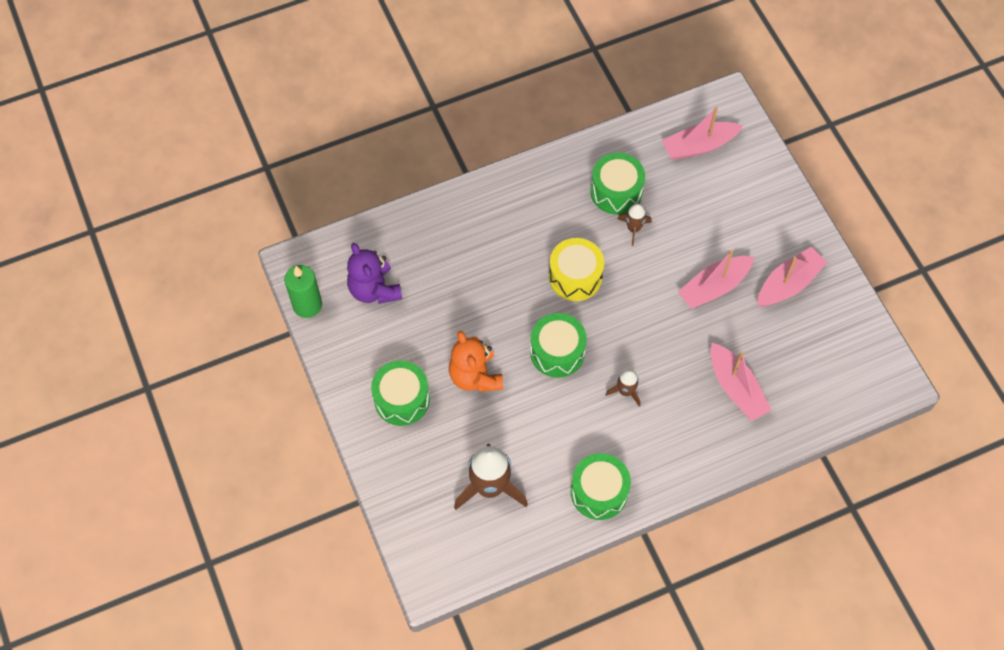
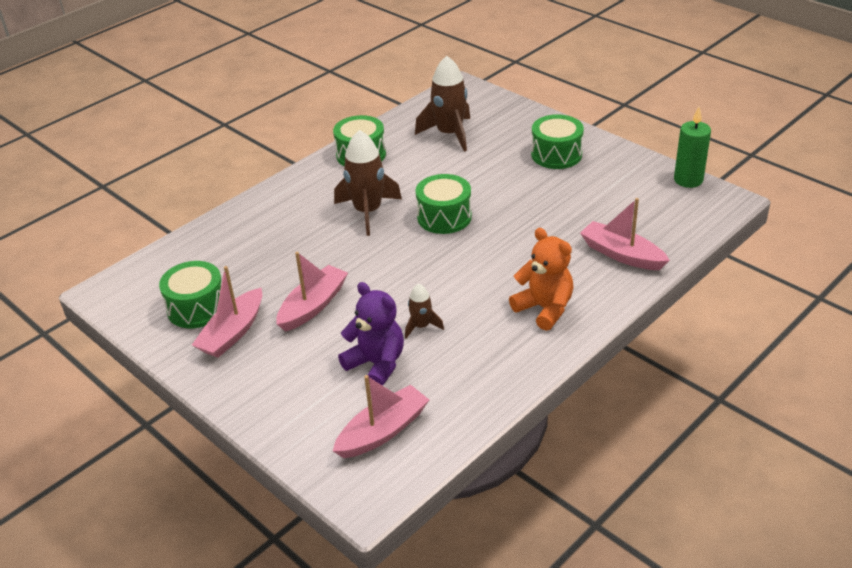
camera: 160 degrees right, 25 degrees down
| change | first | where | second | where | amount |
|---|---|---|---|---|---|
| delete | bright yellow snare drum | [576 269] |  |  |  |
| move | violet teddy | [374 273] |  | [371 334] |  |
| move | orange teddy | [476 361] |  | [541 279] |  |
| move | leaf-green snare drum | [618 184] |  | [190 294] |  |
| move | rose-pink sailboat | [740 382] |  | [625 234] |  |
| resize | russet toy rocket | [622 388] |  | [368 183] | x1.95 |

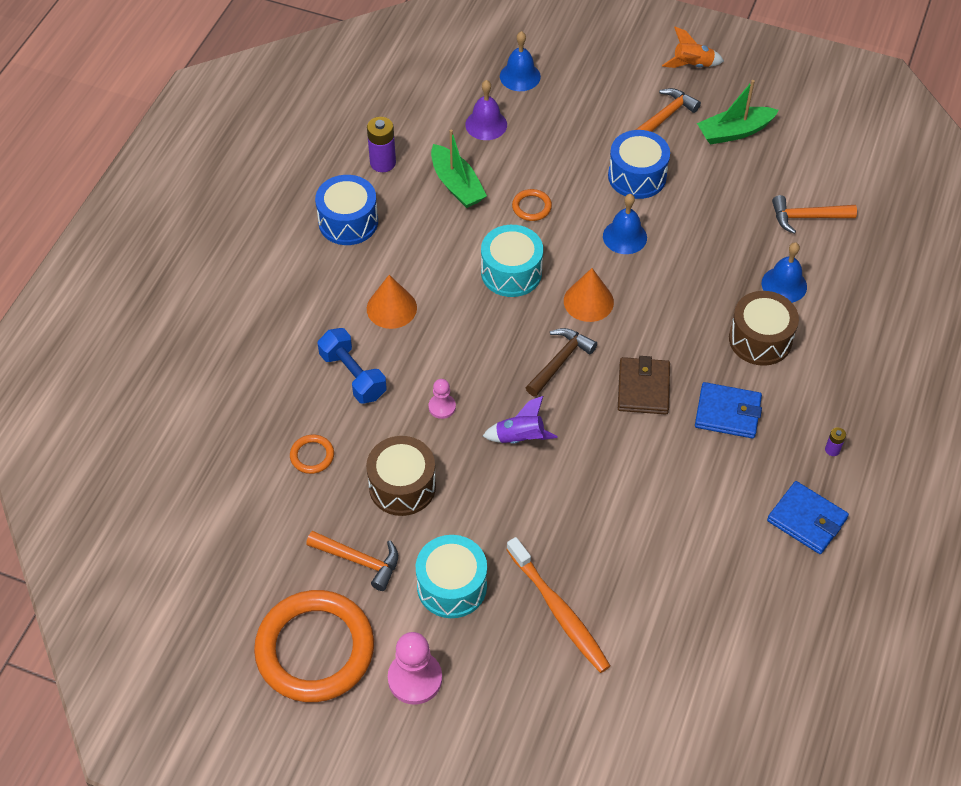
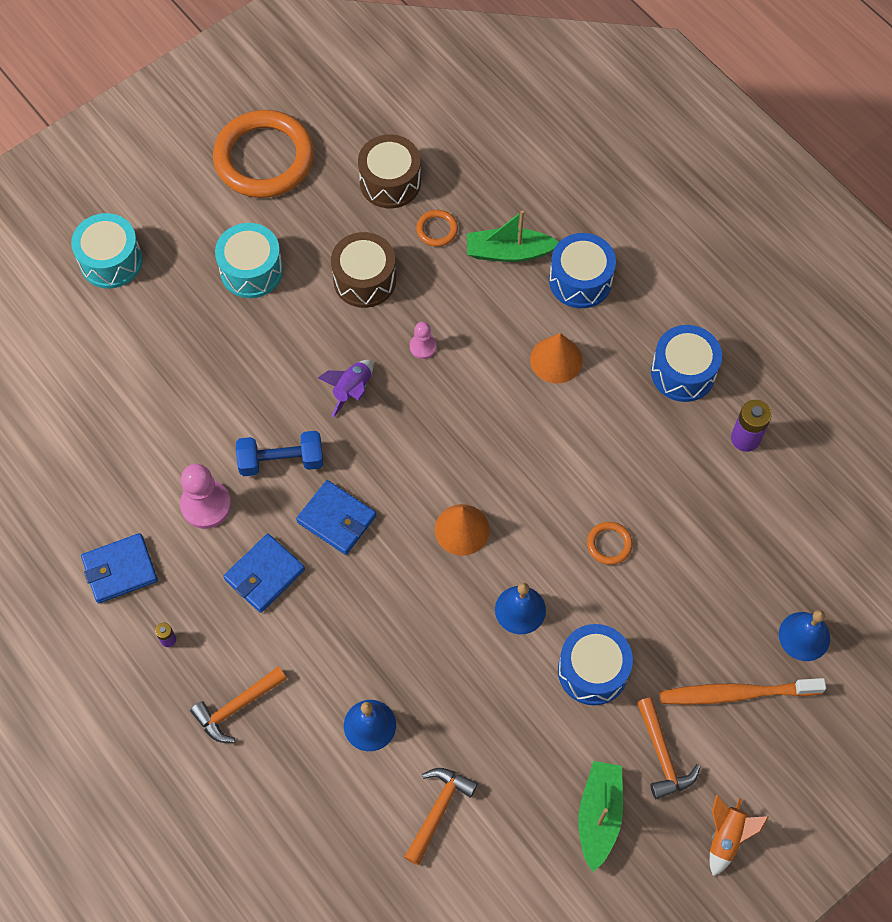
camera: 120 degrees right, 10 degrees up
| change | first | where | second | where | amount |
|---|---|---|---|---|---|
| delete | violet bell | [486 110] |  |  |  |
| delete | russet carpenter's hammer | [561 362] |  |  |  |
| insert |  |  | cobalt snare drum | [582 270] |  |
| move | orange carpenter's hammer | [352 561] |  | [238 704] |  |
| move | cobalt dumbbell | [352 366] |  | [279 453] |  |
| move | rose-pink chess pawn | [415 668] |  | [205 496] |  |
| move | leaf-green sailboat | [459 168] |  | [513 236] |  |
| move | turquoise snare drum | [512 261] |  | [107 251] |  |
| move | orange tooth brush | [558 605] |  | [743 691] |  |
| move | russet snare drum | [764 328] |  | [389 171] |  |
| recolor | russet card wallet | [644 385] | cobalt card wallet | [336 517] |  |

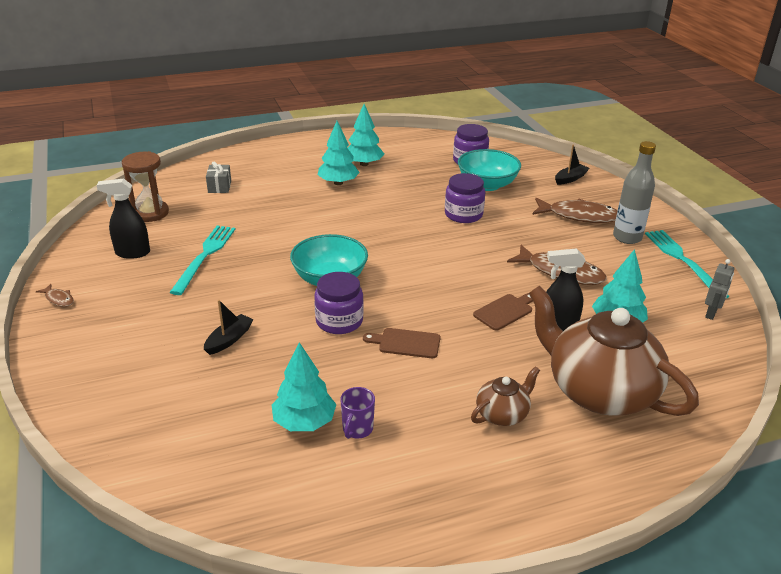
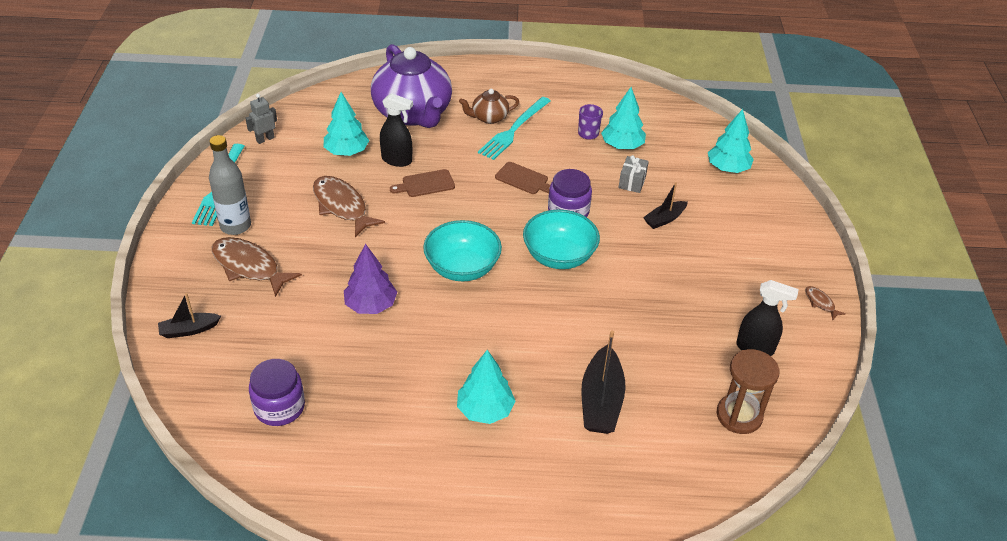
camera: 160 degrees left, 10 degrees up
| change | first | where | second | where | amount |
|---|---|---|---|---|---|
| insert |  |  | ebony sailboat | [603 382] |  |
| move | turquoise table fork | [203 260] |  | [514 128] |  |
| move | ash-grey present | [218 177] |  | [633 174] |  |
| move | turquoise toy tree | [366 135] |  | [731 141] |  |
| move | turquoise deep dish | [489 170] |  | [462 250] |  |
| replace | violet preserve jar | [465 198] | violet toy tree | [370 279] |  |
| recolor | russet teapot | [614 351] | violet teapot | [411 86] |  |

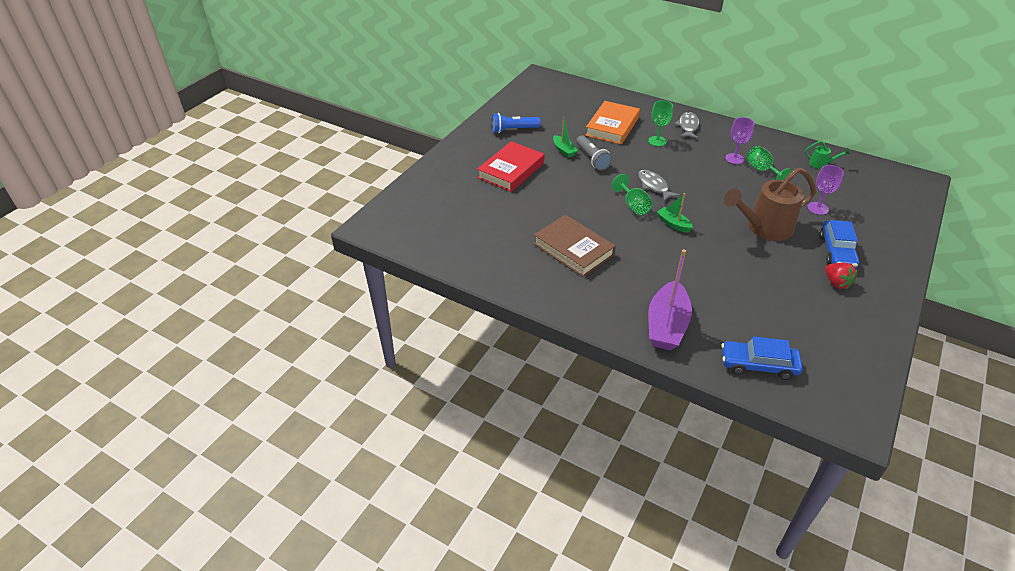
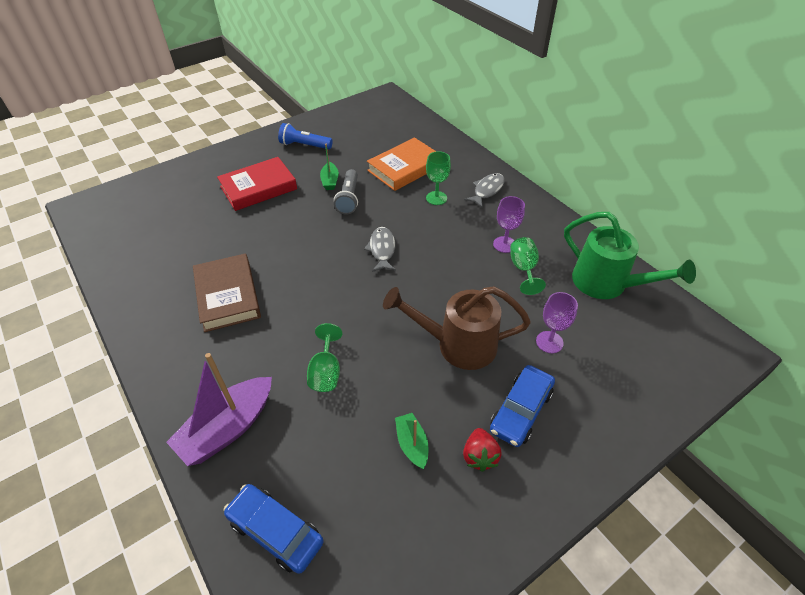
camera: 25 degrees right, 5 degrees up
| change | first | where | second | where | amount |
|---|---|---|---|---|---|
| move | leaf-green chalice | [632 194] |  | [324 357] |  |
| move | leaf-green sailboat | [675 213] |  | [412 441] |  |
| resize | leaf-green watering pot | [827 155] |  | [630 255] | x2.34 |

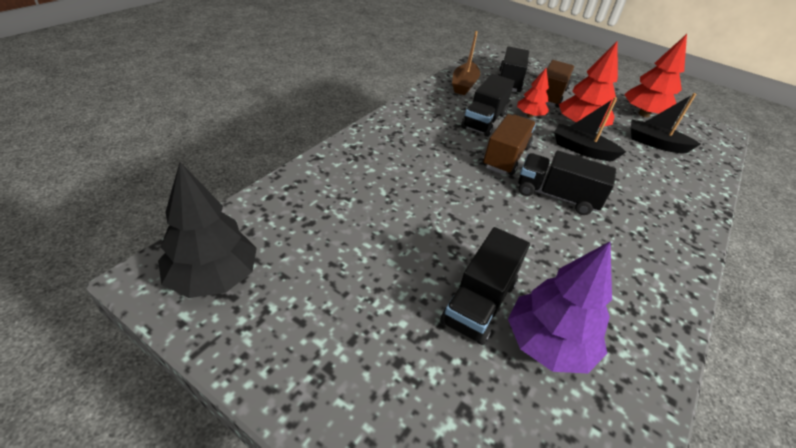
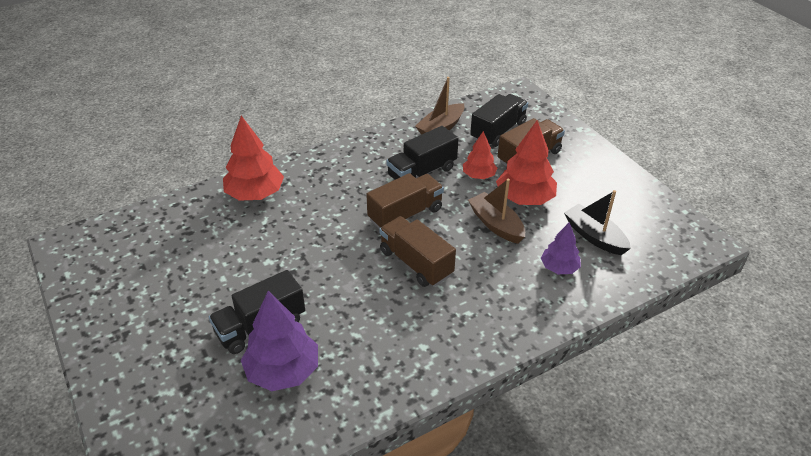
camera: 30 degrees right, 0 degrees up
| change | first | where | second | where | amount |
|---|---|---|---|---|---|
| delete | ebony toy tree | [207 230] |  |  |  |
| insert |  |  | violet toy tree | [561 248] |  |
| move | crimson toy tree | [655 75] |  | [253 158] |  |
| recolor | ebony truck | [567 183] | russet truck | [417 251] |  |
| recolor | ebony sailboat | [590 129] | russet sailboat | [496 211] |  |

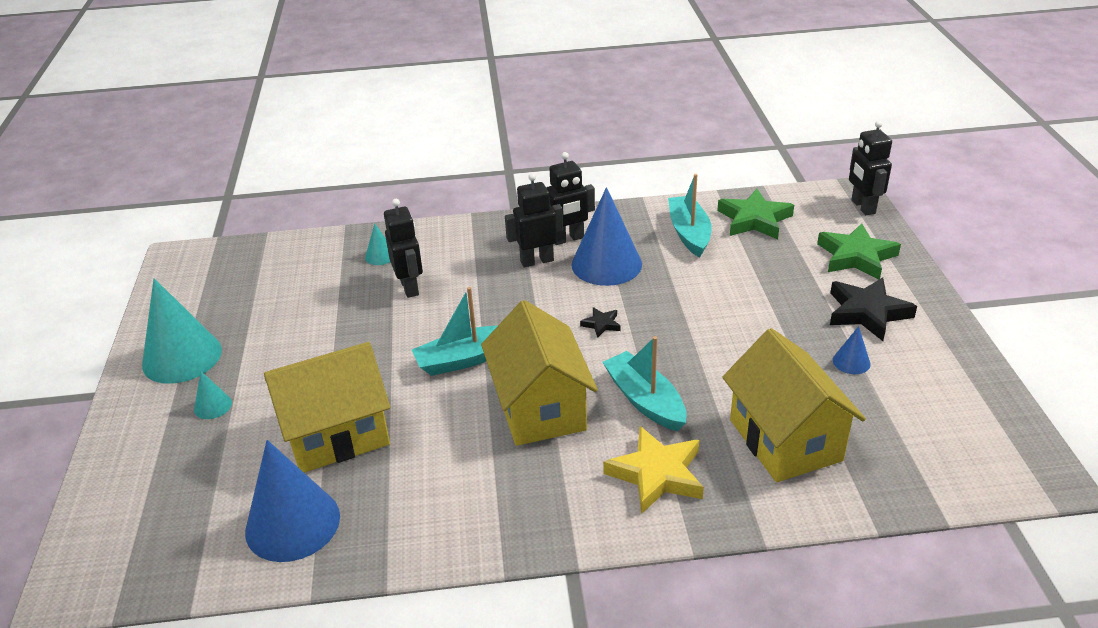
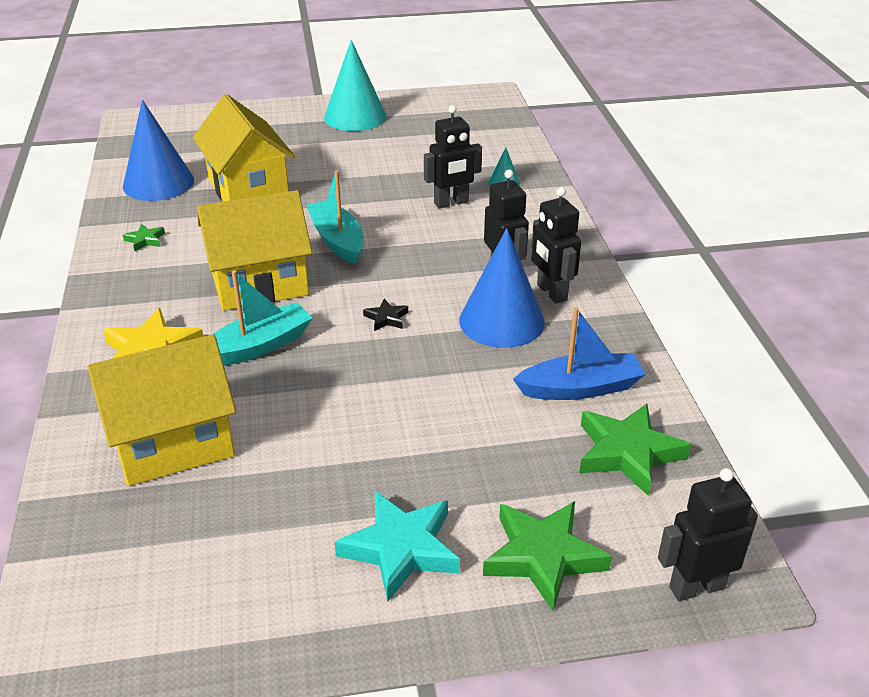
camera: 85 degrees right, 0 degrees up
| change | first | where | second | where | amount |
|---|---|---|---|---|---|
| delete | turquoise cone | [213 395] |  |  |  |
| delete | cobalt cone | [851 350] |  |  |  |
| insert |  |  | leaf-green five-pointed star | [144 237] |  |
| recolor | turquoise sailboat | [689 215] | cobalt sailboat | [579 353] |  |
| recolor | ebony five-pointed star | [873 309] | turquoise five-pointed star | [397 546] |  |

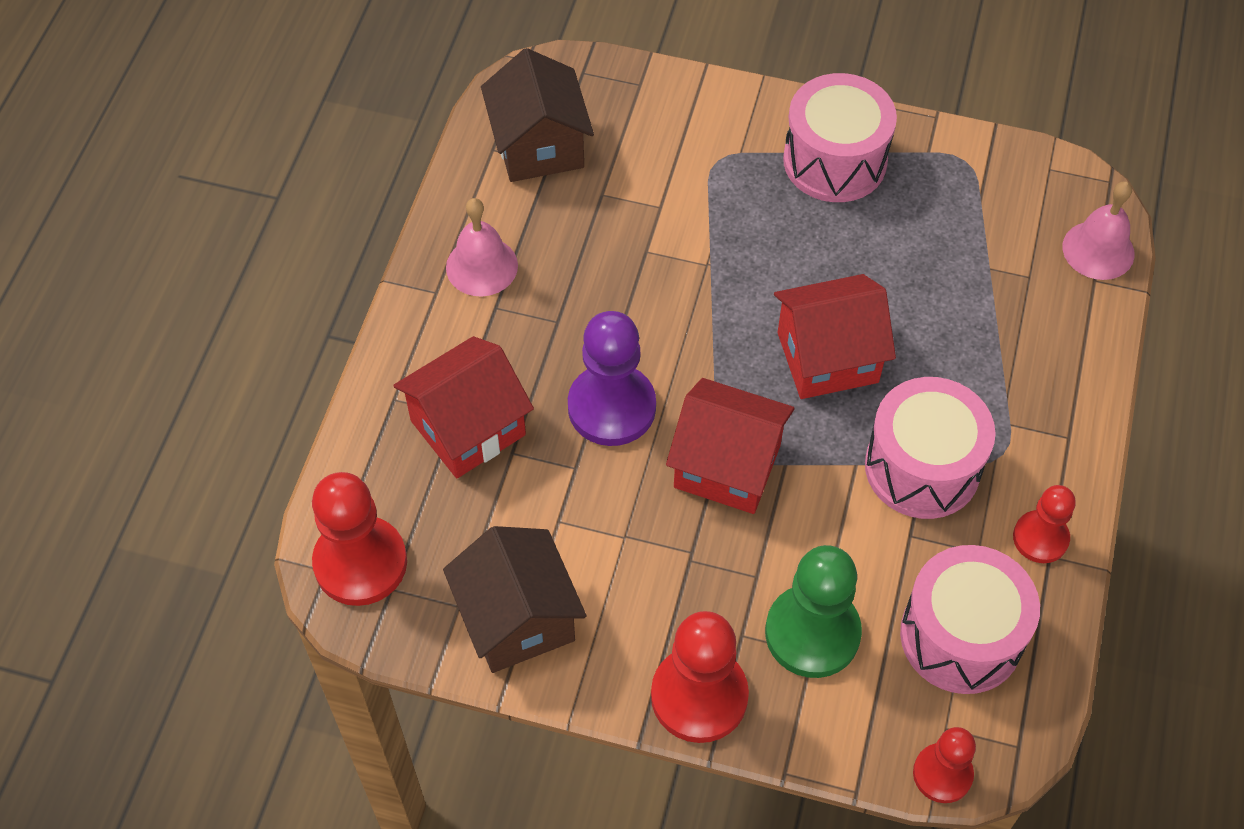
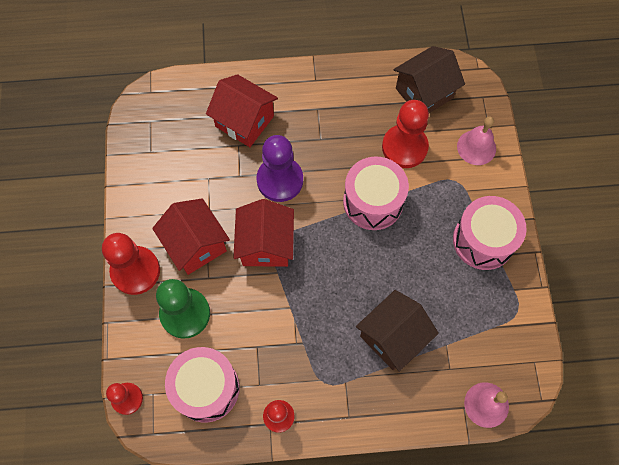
camera: 70 degrees right, 10 degrees up
| change | first | where | second | where | amount |
|---|---|---|---|---|---|
| move | crimson chess pawn | [359 539] |  | [405 134] |  |
| move | russet toy house | [515 599] |  | [397 331] |  |
| move | rose-pink bell | [482 247] |  | [476 140] |  |
| move | crimson toy house | [835 336] |  | [191 237] |  |
| move | rose-pink snare drum | [930 448] |  | [376 193] |  |

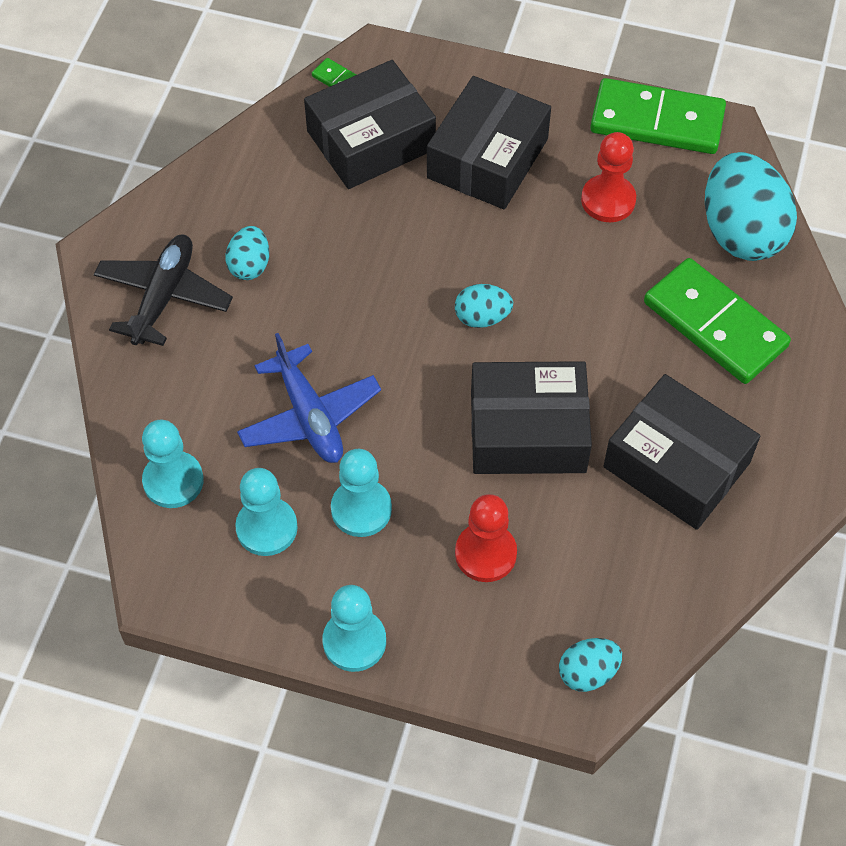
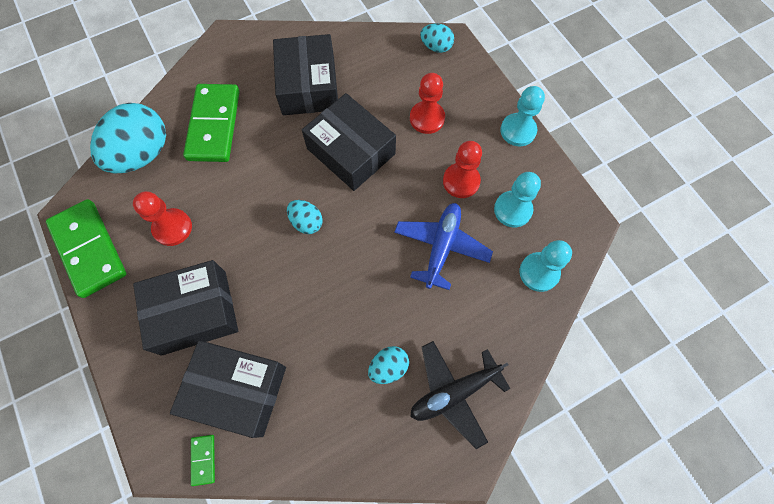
camera: 135 degrees left, 10 degrees up
| change | first | where | second | where | amount |
|---|---|---|---|---|---|
| recolor | turquoise chess pawn | [361 493] | crimson chess pawn | [462 169] |  |

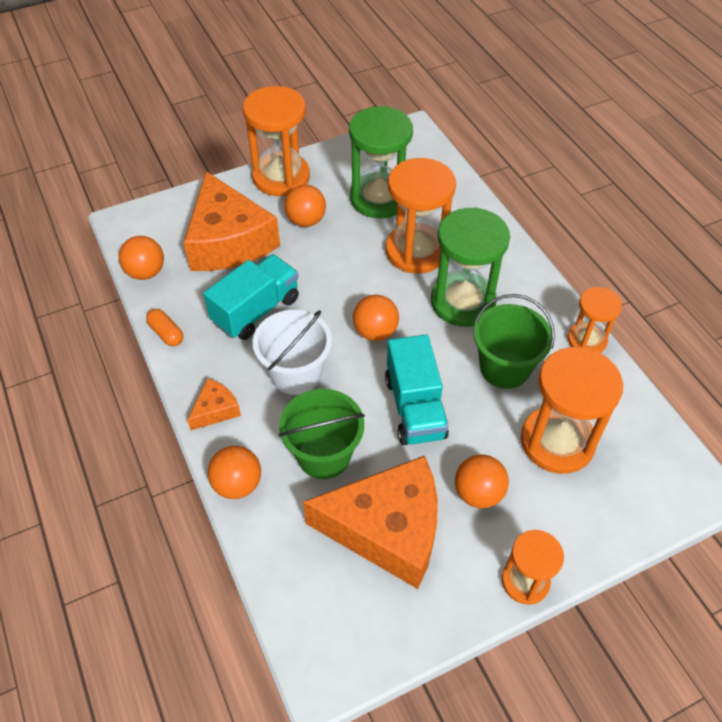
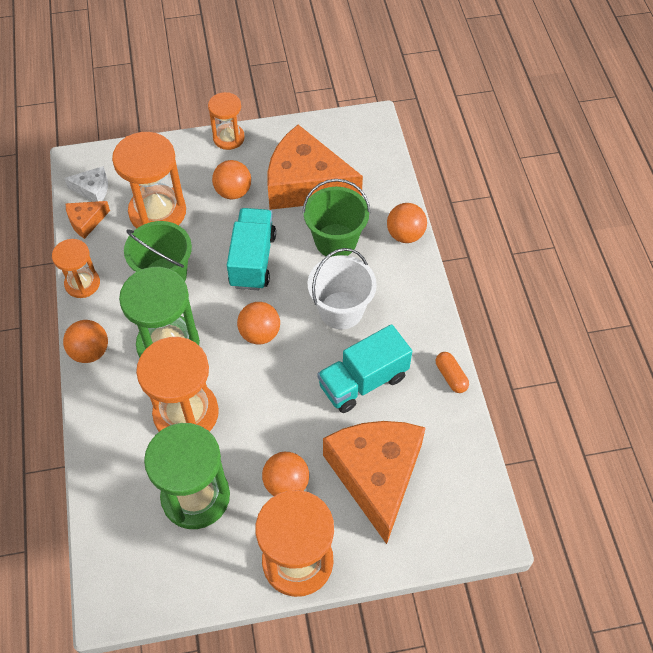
camera: 165 degrees left, 5 degrees up
| change | first | where | second | where | amount |
|---|---|---|---|---|---|
| insert |  |  | white cheese wedge | [86 184] |  |
| move | orange play ball | [141 258] |  | [85 341] |  |
| move | orange cheese wedge | [214 404] |  | [88 220] |  |

